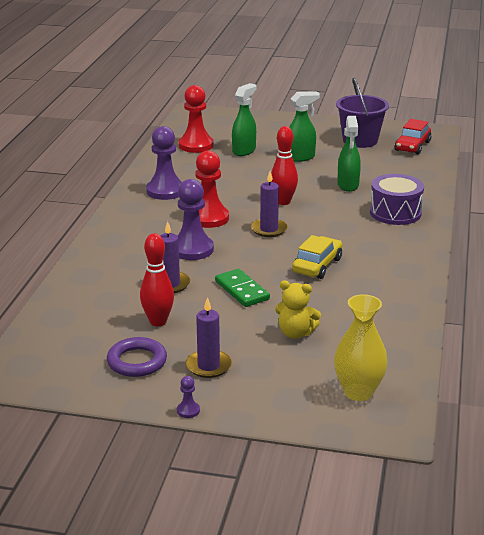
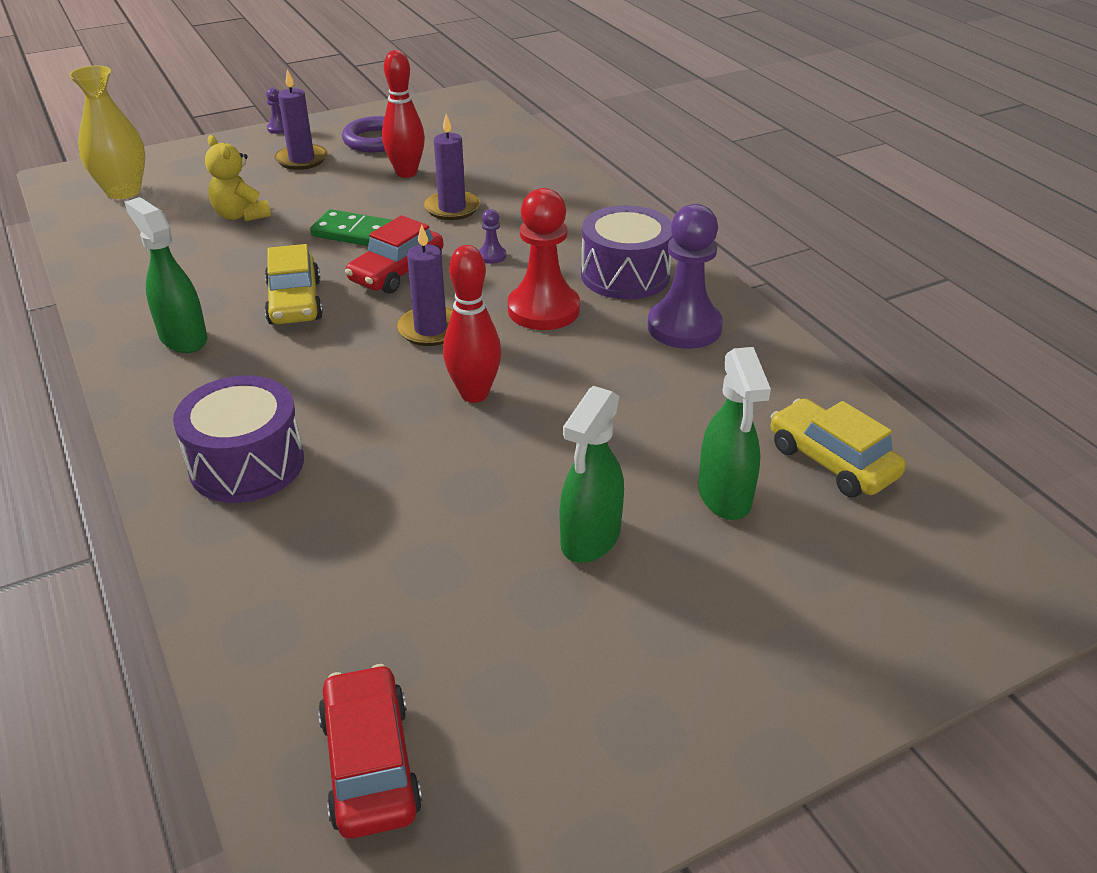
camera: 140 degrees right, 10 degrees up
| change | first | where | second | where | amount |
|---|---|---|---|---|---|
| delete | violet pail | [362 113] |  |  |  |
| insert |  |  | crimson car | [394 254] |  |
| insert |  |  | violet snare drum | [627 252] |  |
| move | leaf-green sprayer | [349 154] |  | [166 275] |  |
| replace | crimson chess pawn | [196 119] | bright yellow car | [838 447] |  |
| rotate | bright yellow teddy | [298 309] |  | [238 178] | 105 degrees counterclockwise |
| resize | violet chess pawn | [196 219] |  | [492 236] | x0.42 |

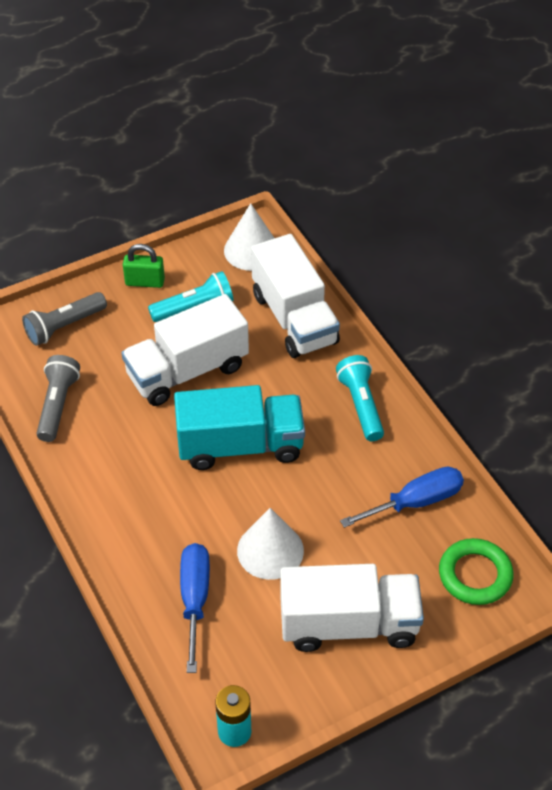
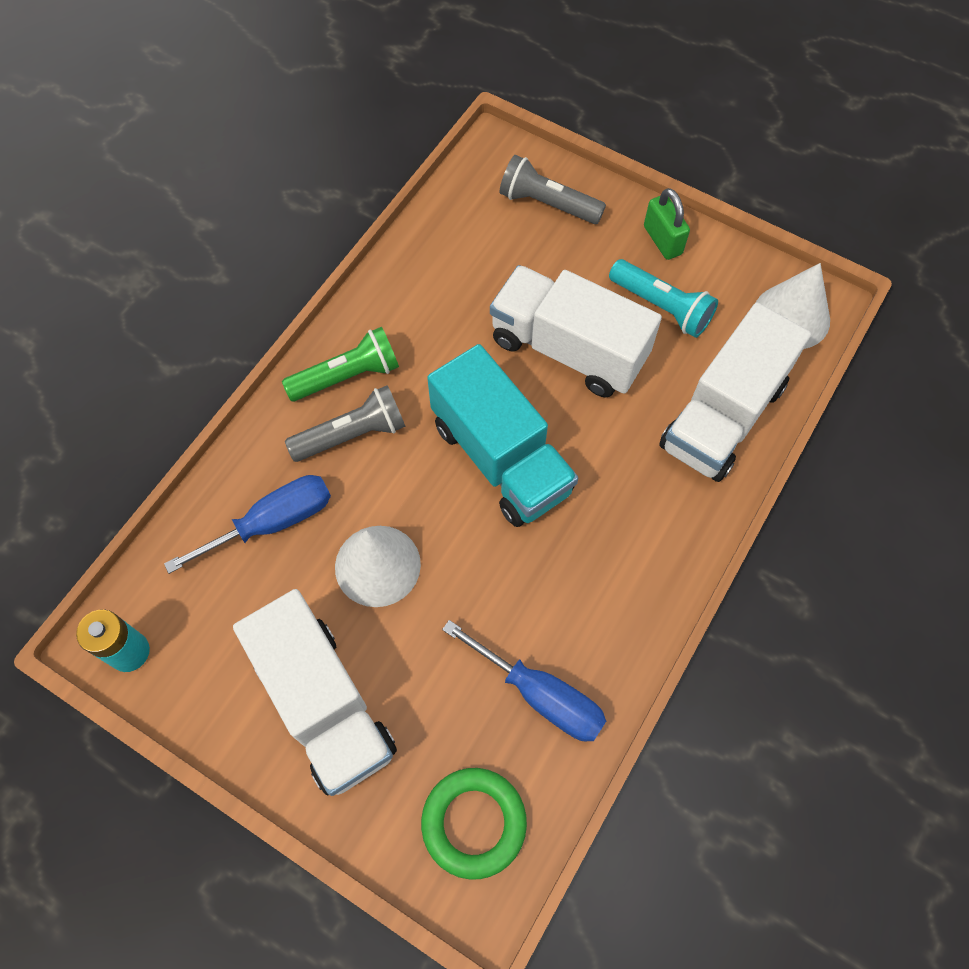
camera: 60 degrees right, 15 degrees up
| change | first | where | second | where | amount |
|---|---|---|---|---|---|
| delete | turquoise pocket torch | [360 398] |  |  |  |
| insert |  |  | leaf-green pocket torch | [340 364] |  |
| move | ash-grey pocket torch | [58 398] |  | [345 423] |  |

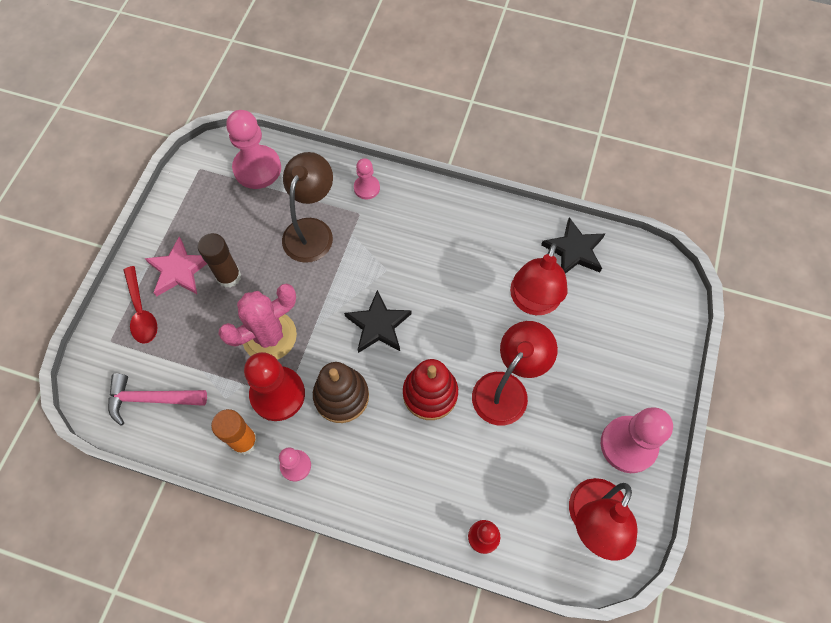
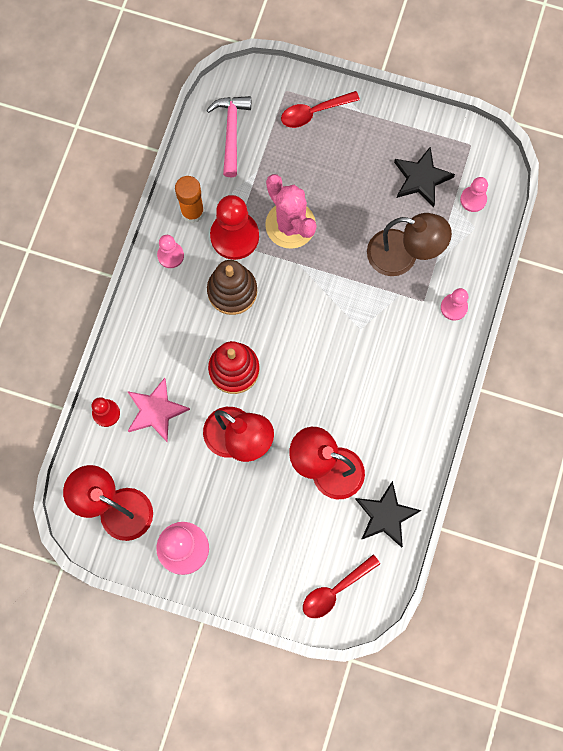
camera: 90 degrees right, 10 degrees up
| change | first | where | second | where | amount |
|---|---|---|---|---|---|
| delete | russet stick of glue | [219 260] |  |  |  |
| insert |  |  | crimson tablespoon | [341 586] |  |
| move | rose-pink five-pointed star | [176 266] |  | [158 410] |  |
| move | ebony five-pointed star | [378 321] |  | [424 177] |  |
| resize | rose-pink chess pawn | [253 149] |  | [474 194] | x0.54 |

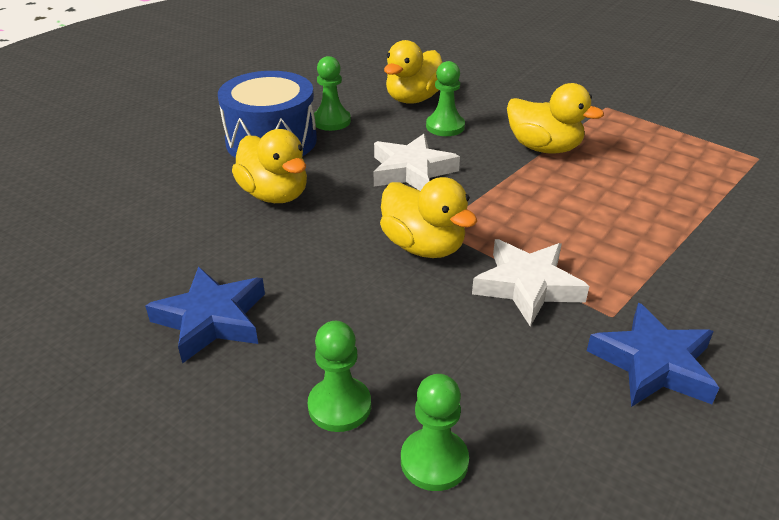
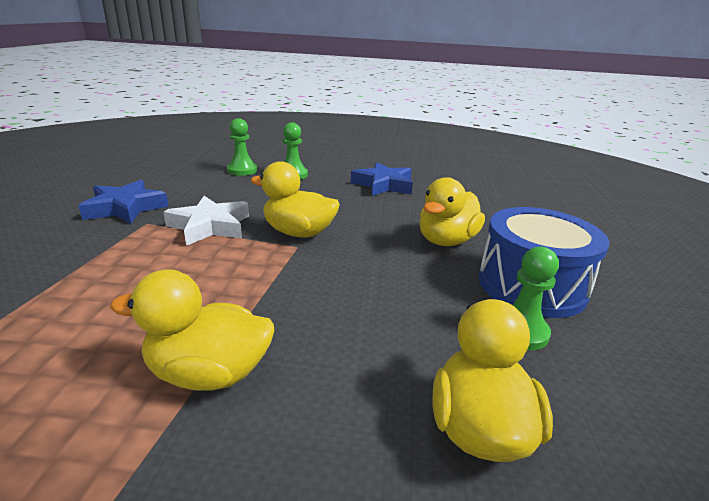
camera: 150 degrees right, 10 degrees down
| change | first | where | second | where | amount |
|---|---|---|---|---|---|
| delete | white five-pointed star | [417 162] |  |  |  |
| delete | leaf-green chess pawn | [445 98] |  |  |  |
| rotate | bright yellow toy duck | [269 166] |  | [452 211] | 75 degrees counterclockwise |

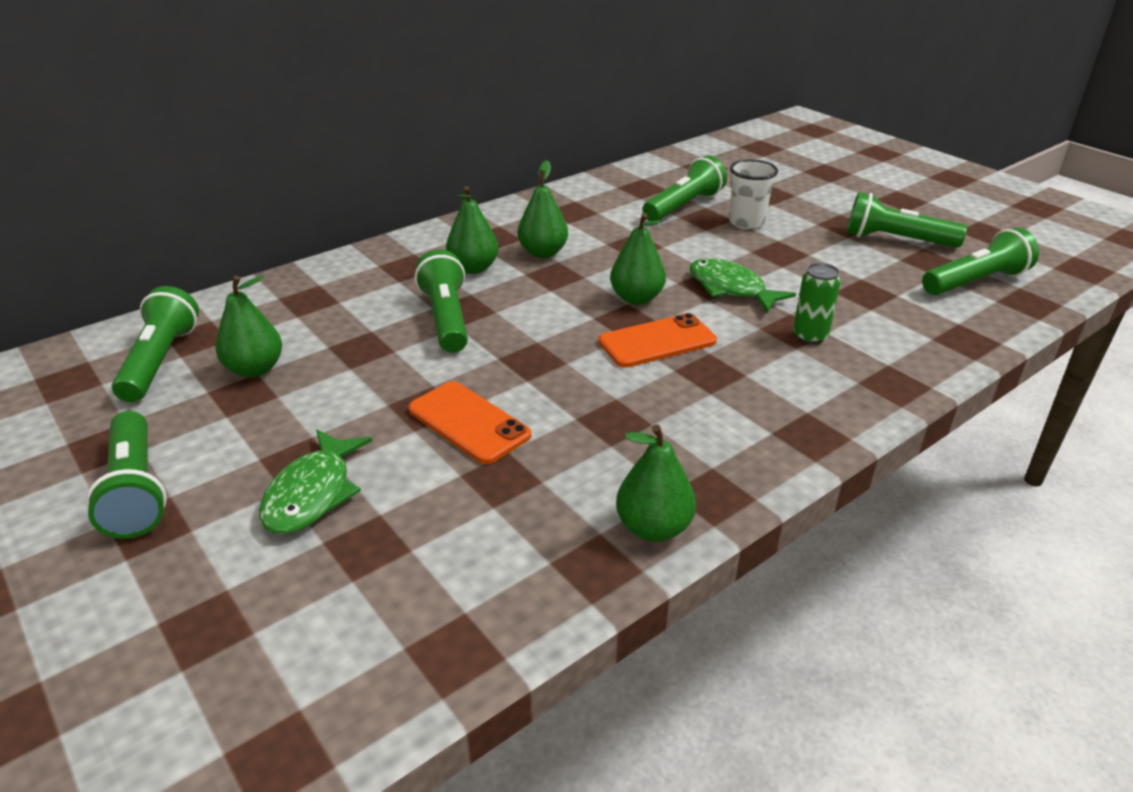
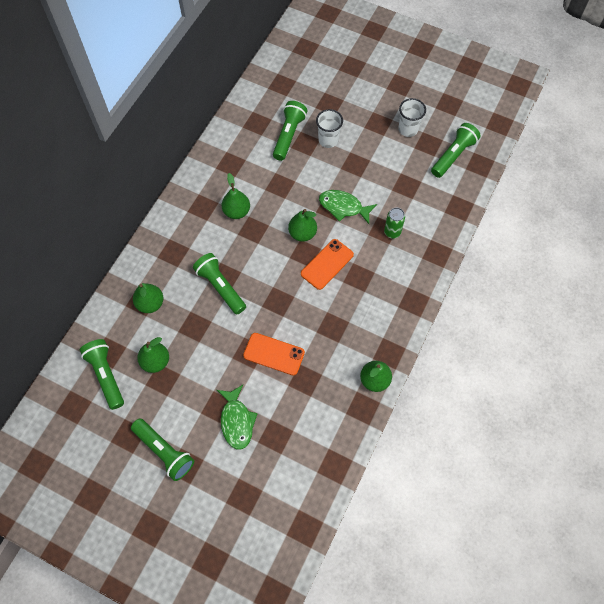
camera: 25 degrees left, 30 degrees up
| change | first | where | second | where | amount |
|---|---|---|---|---|---|
| move | leaf-green pear | [472 230] |  | [148 298] |  |
| replace | leaf-green pocket torch | [906 220] | white beaker | [412 117] |  |

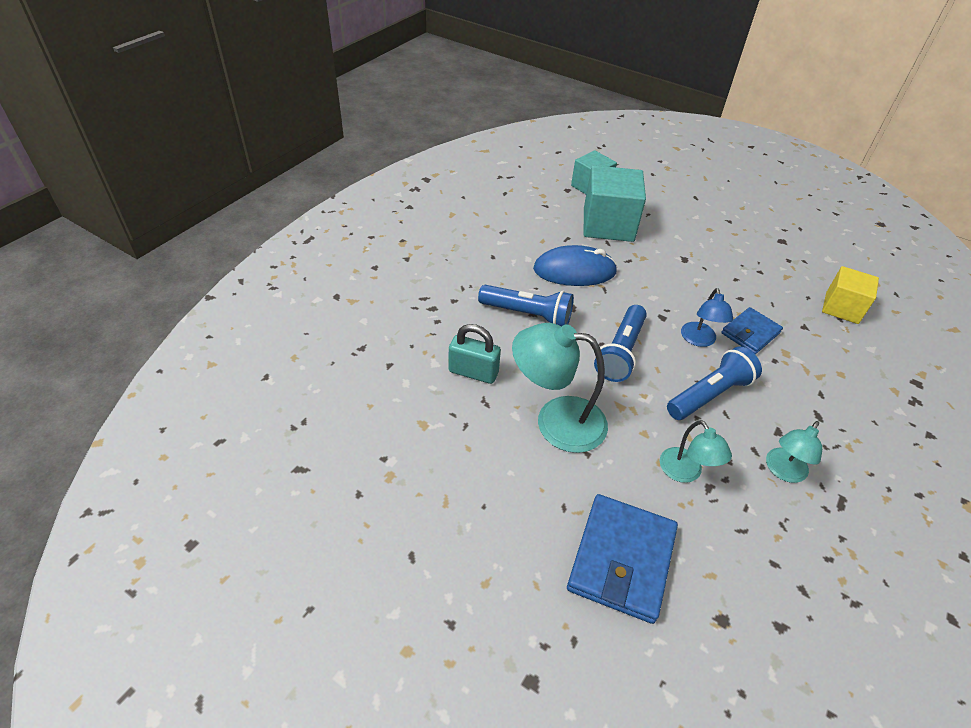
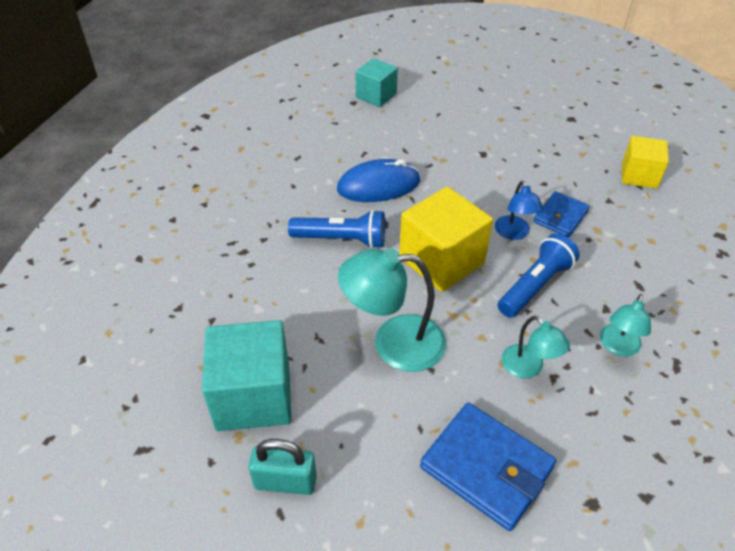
camera: 10 degrees left, 0 degrees up
| change | first | where | second | where | amount |
|---|---|---|---|---|---|
| move | turquoise padlock | [475 354] |  | [282 467] |  |
| move | turquoise solid cube | [615 203] |  | [246 375] |  |
| replace | cobalt pocket torch | [620 343] | bright yellow solid cube | [446 239] |  |
| rotate | cobalt card wallet | [622 559] |  | [488 466] | 60 degrees counterclockwise |

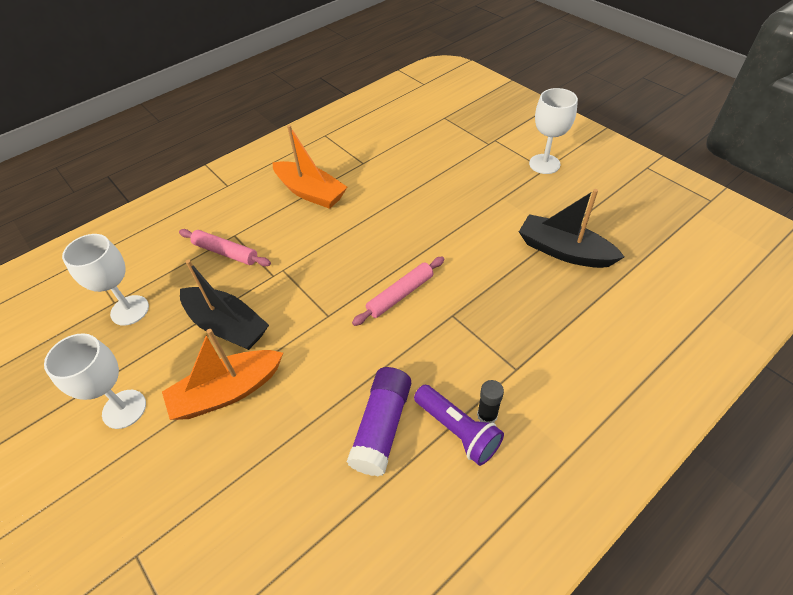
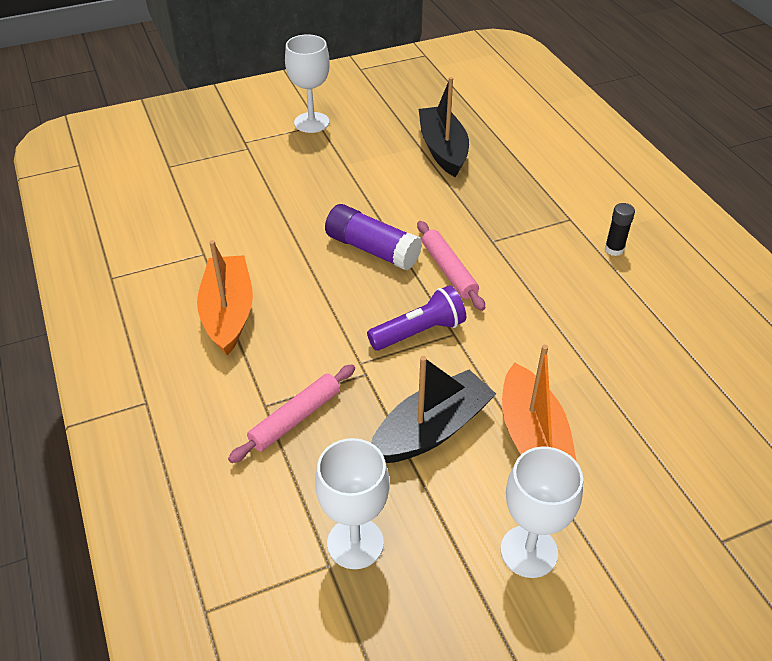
camera: 75 degrees left, 5 degrees down
| change | first | where | second | where | amount |
|---|---|---|---|---|---|
| move | violet stick of glue | [379 421] |  | [373 237] |  |
| move | violet pocket torch | [459 425] |  | [416 318] |  |
| rotate | orange sailboat | [310 167] |  | [225 297] | 60 degrees counterclockwise |
| rotate | ebony sailboat | [571 228] |  | [444 127] | 120 degrees clockwise |

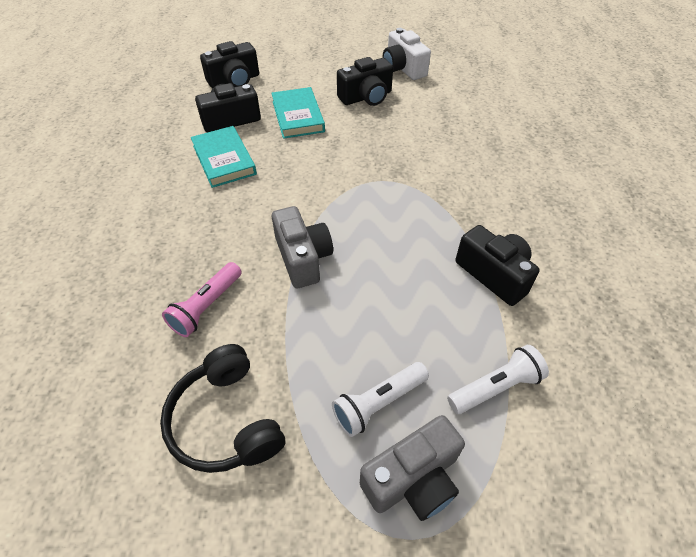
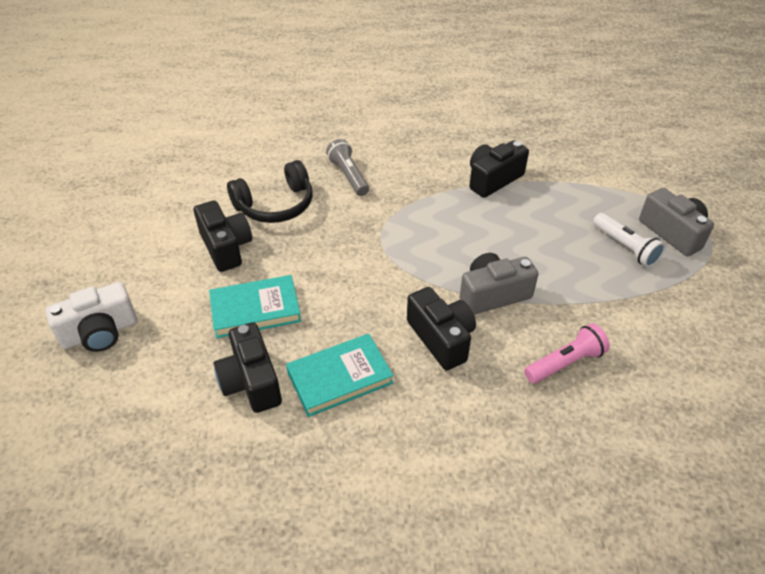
camera: 90 degrees left, 5 degrees down
| change | first | where | second | where | amount |
|---|---|---|---|---|---|
| delete | white pocket torch | [498 379] |  |  |  |
| insert |  |  | ash-grey pocket torch | [347 167] |  |
| move | ebony headphones | [222 408] |  | [270 191] |  |
| move | ebony compact camera | [229 64] |  | [441 328] |  |
| move | white compact camera | [407 54] |  | [91 317] |  |
| rotate | rose-pink pocket torch | [202 299] |  | [567 353] | 60 degrees counterclockwise |

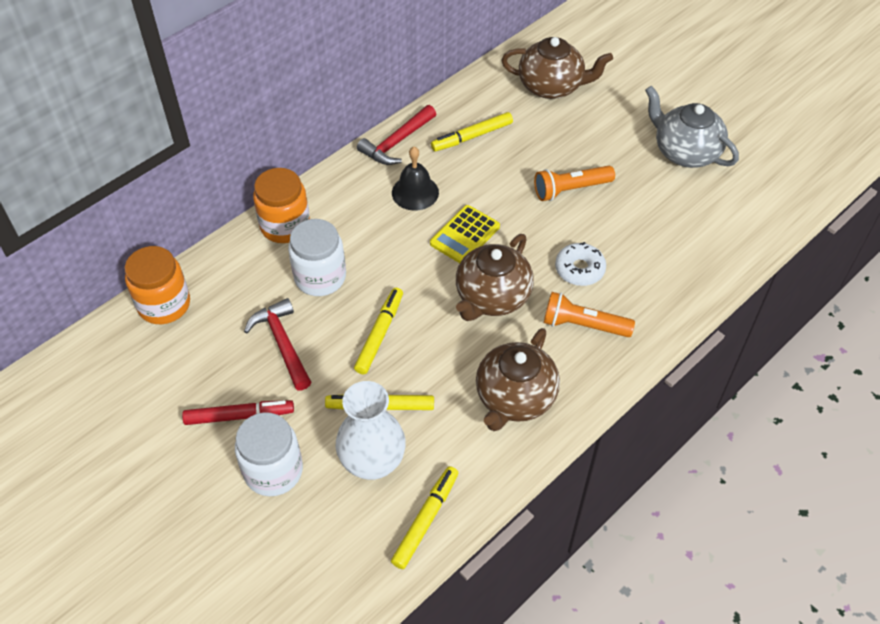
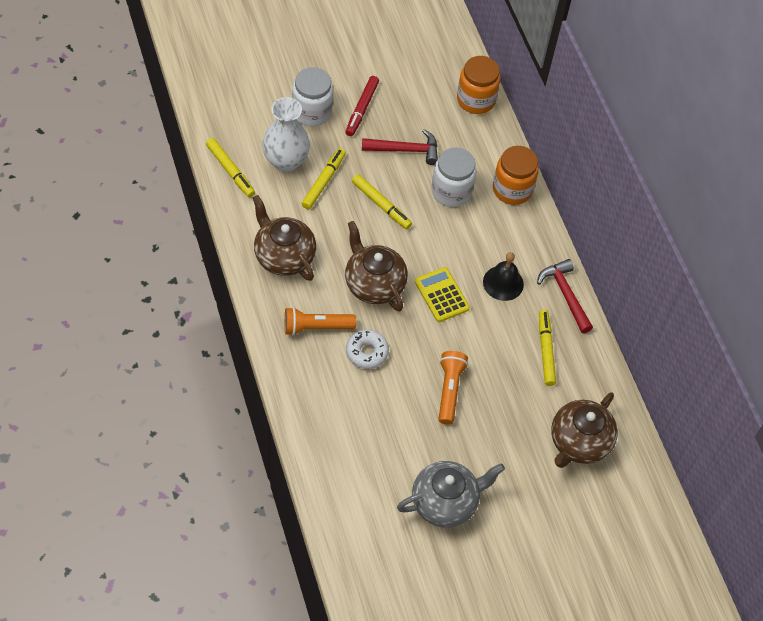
camera: 110 degrees right, 5 degrees up
| change | first | where | second | where | amount |
|---|---|---|---|---|---|
| rotate | orange pocket torch | [589 314] |  | [320 321] | 135 degrees counterclockwise |

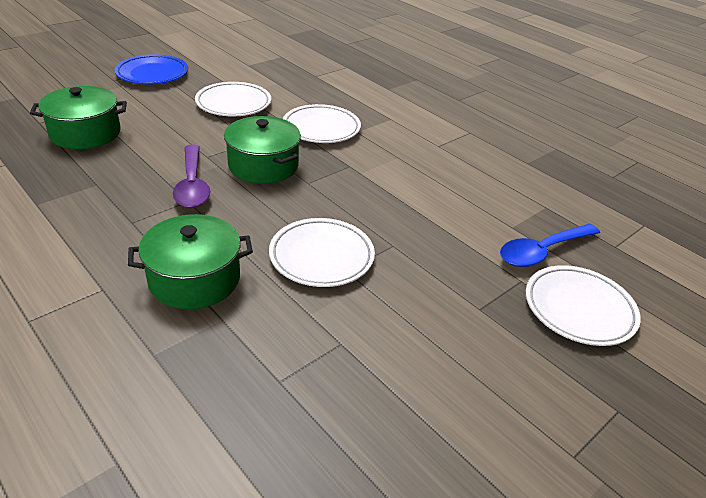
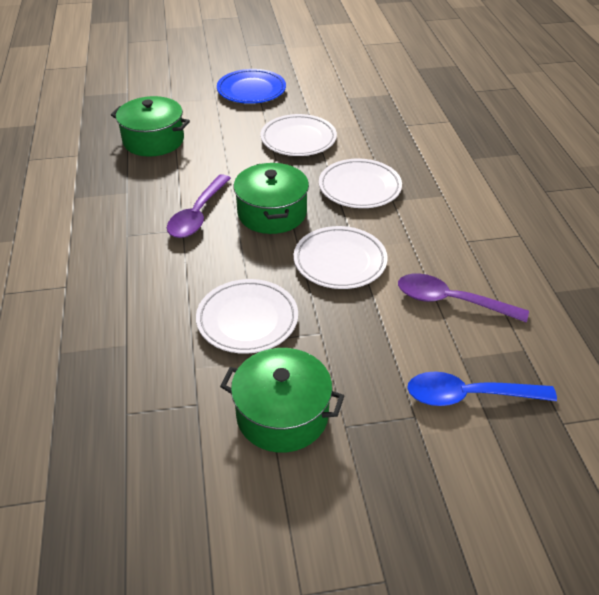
camera: 35 degrees right, 5 degrees up
| change | first | where | second | where | amount |
|---|---|---|---|---|---|
| insert |  |  | violet tablespoon | [463 298] |  |
| move | leaf-green pot | [190 261] |  | [282 400] |  |
| move | white dinner plate | [583 305] |  | [341 257] |  |

